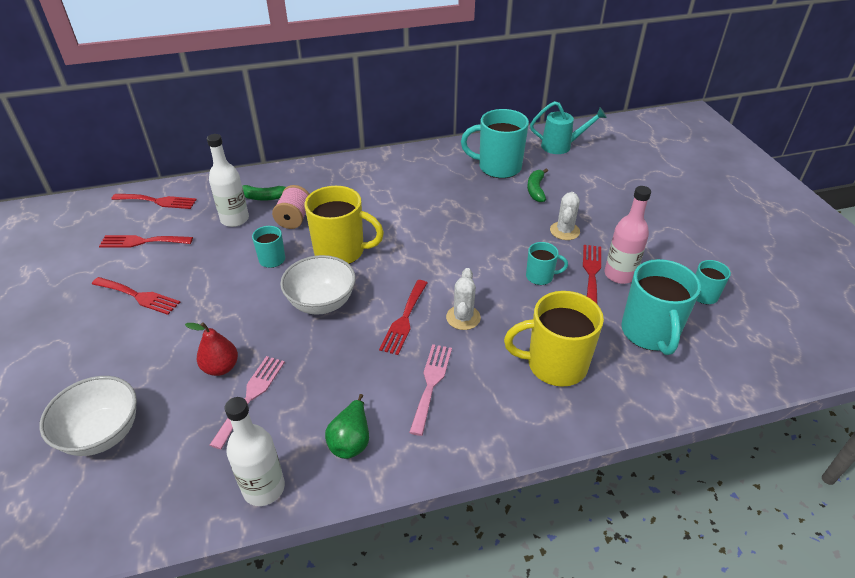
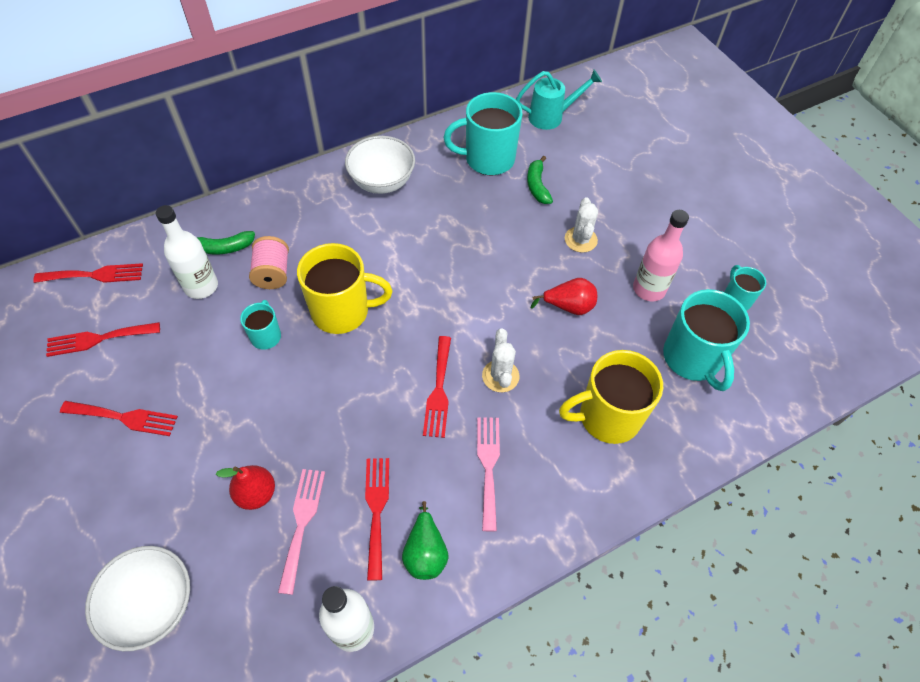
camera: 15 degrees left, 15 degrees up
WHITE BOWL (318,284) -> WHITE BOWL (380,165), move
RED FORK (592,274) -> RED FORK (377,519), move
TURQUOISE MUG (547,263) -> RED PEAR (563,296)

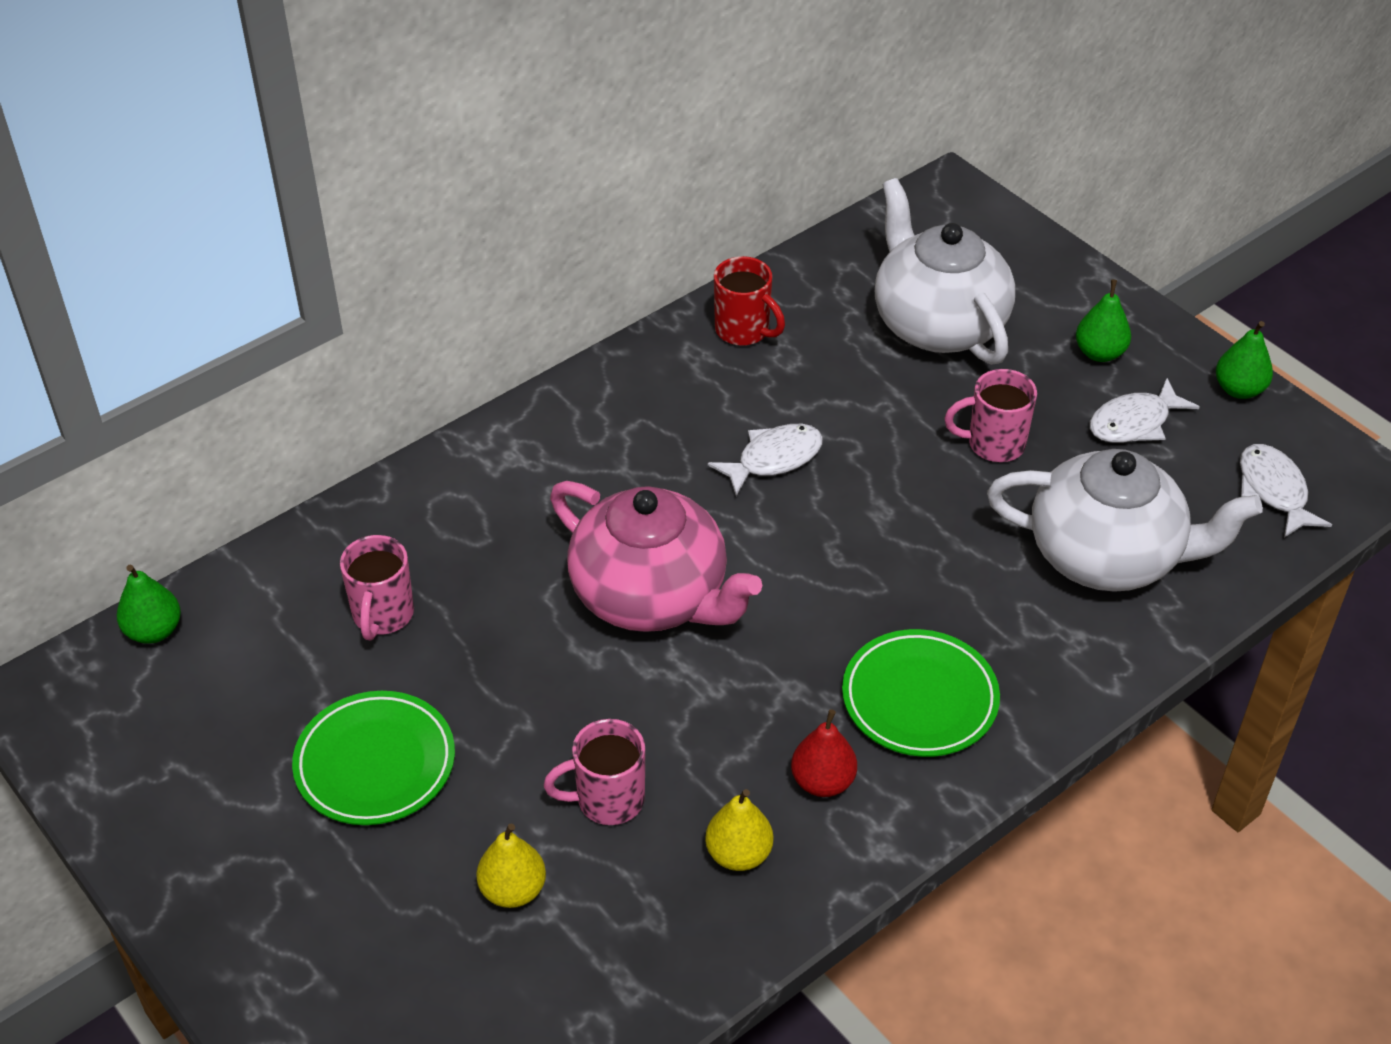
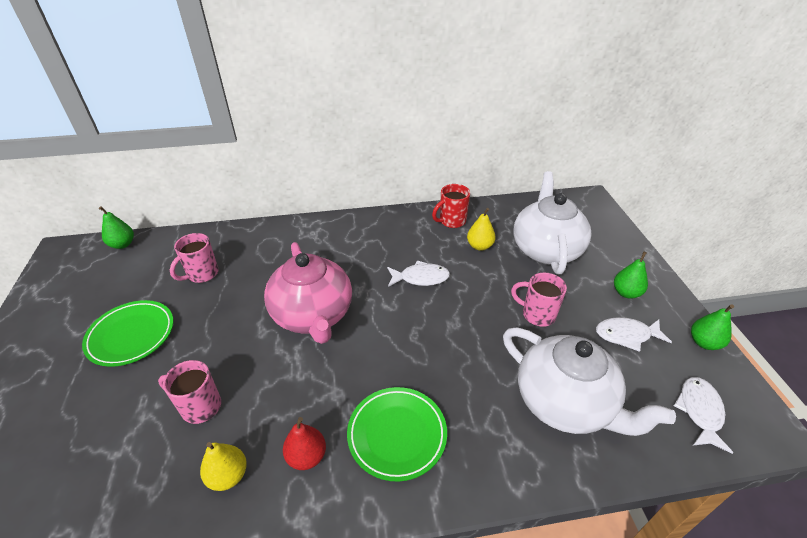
camera: 30 degrees right, 5 degrees down
YELLOW PEAR (511,865) -> YELLOW PEAR (481,229), move
RED MUG (749,301) -> RED MUG (451,206), 75 degrees clockwise

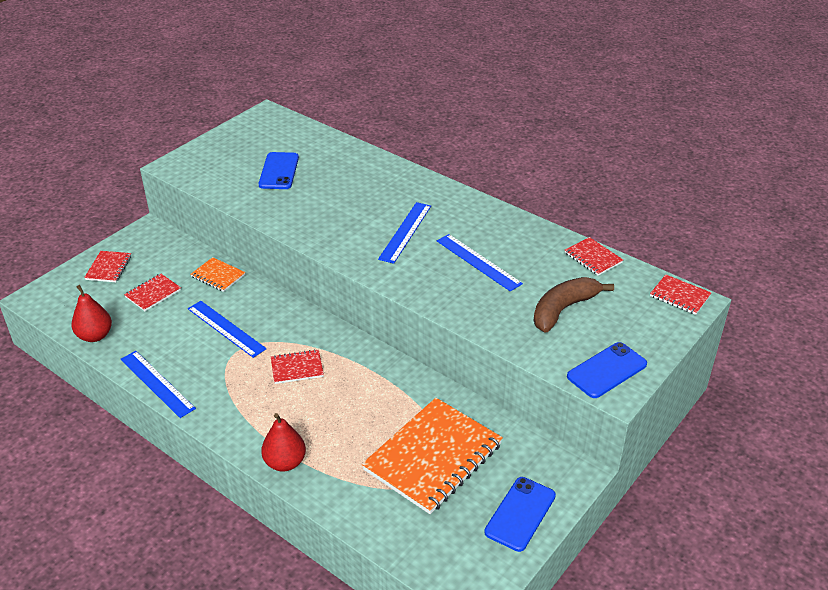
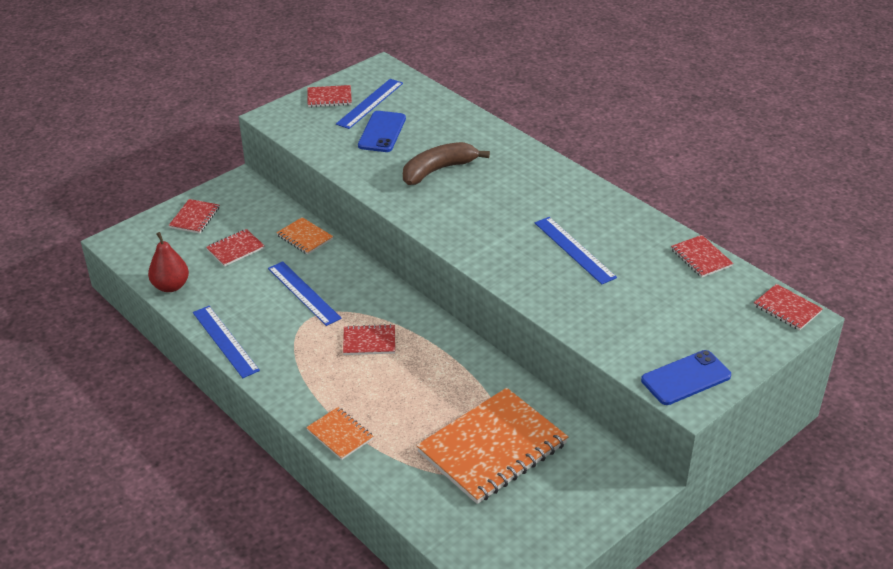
camera: 10 degrees right, 0 degrees up
BLUE PHONE (520,514) -> none
none -> RED NOTEBOOK (329,96)
BLUE RULER (404,233) -> BLUE RULER (369,104), move
BROWN BANANA (574,304) -> BROWN BANANA (446,163), move
RED PEAR (283,442) -> ORANGE NOTEBOOK (340,433)

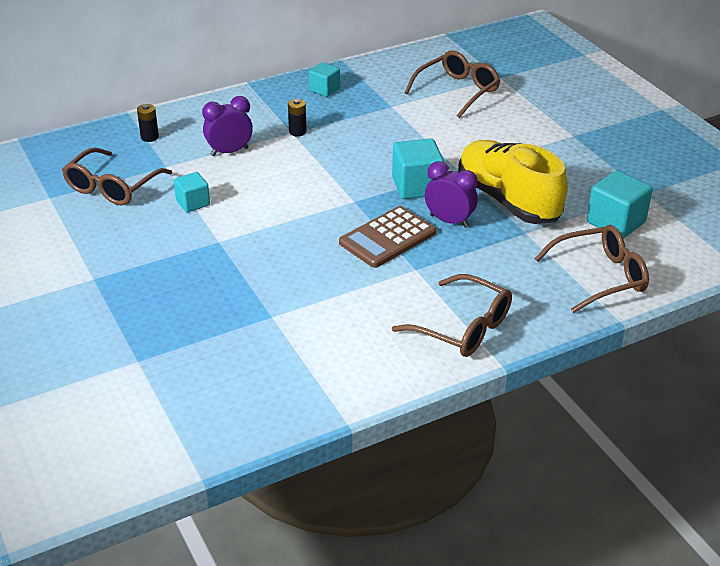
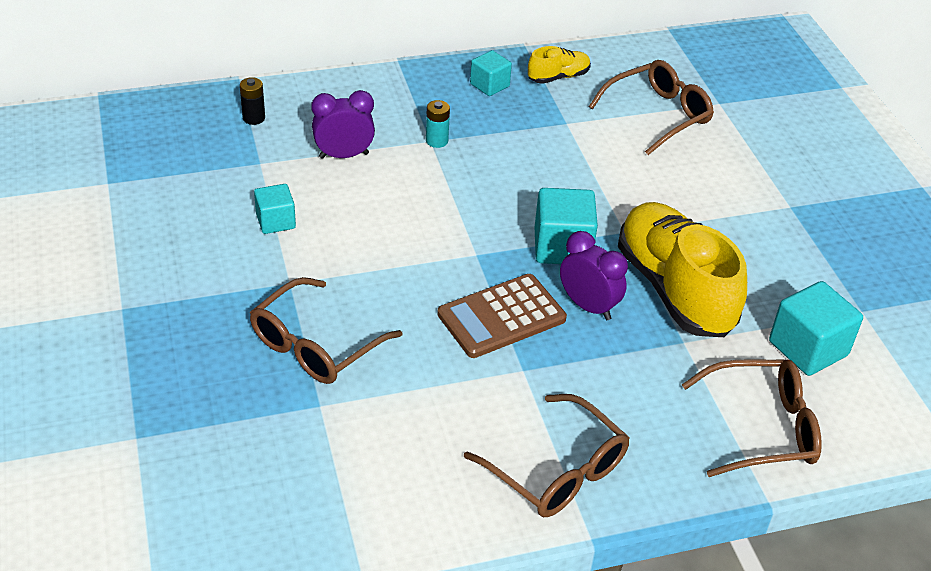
camera: 10 degrees right, 5 degrees up
none -> YELLOW SHOE (559,65)
BROWN GLASSES (117,176) -> BROWN GLASSES (326,330), move
BLACK BATTERY (297,117) -> TURQUOISE BATTERY (438,124)

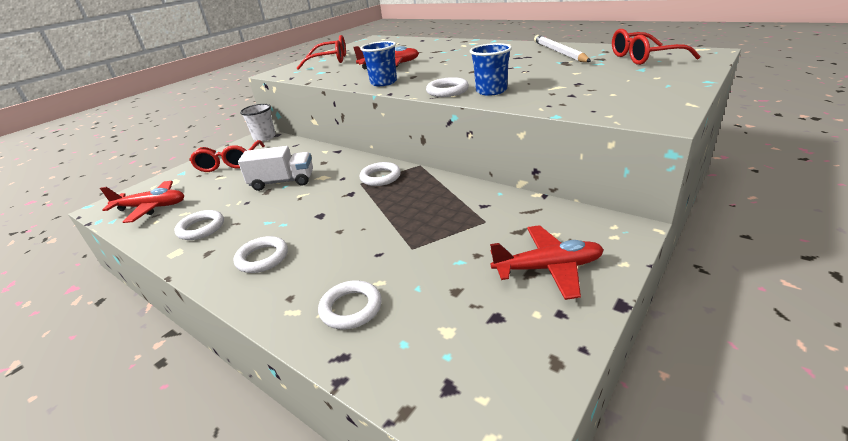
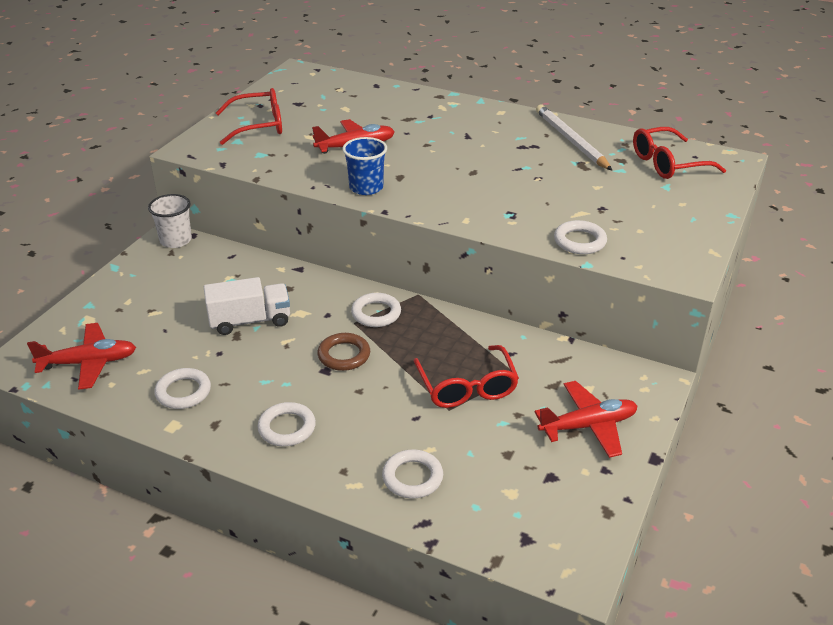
camera: 15 degrees left, 5 degrees up
BLUE CUP (491,69) -> none
none -> BROWN RING (343,352)
RED GLASSES (227,156) -> RED GLASSES (466,376), move
WHITE RING (447,87) -> WHITE RING (580,237), move

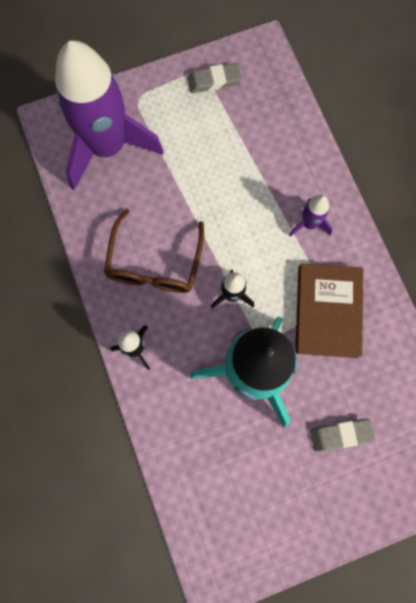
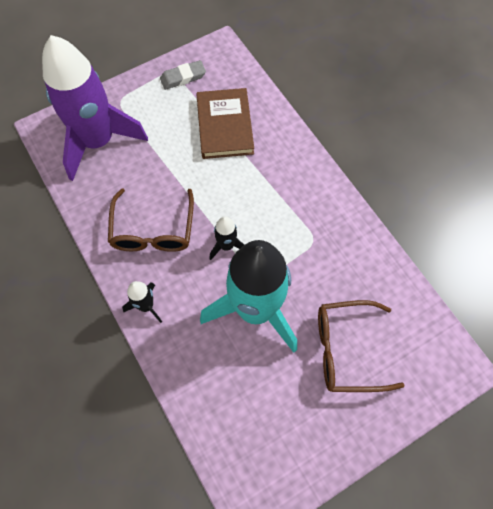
camera: 10 degrees left, 10 degrees down
PURPLE ROCKET (310,215) -> none
BROWN BOOK (329,310) -> BROWN BOOK (225,123), move
GREY ERASER (342,435) -> BROWN GLASSES (361,346)

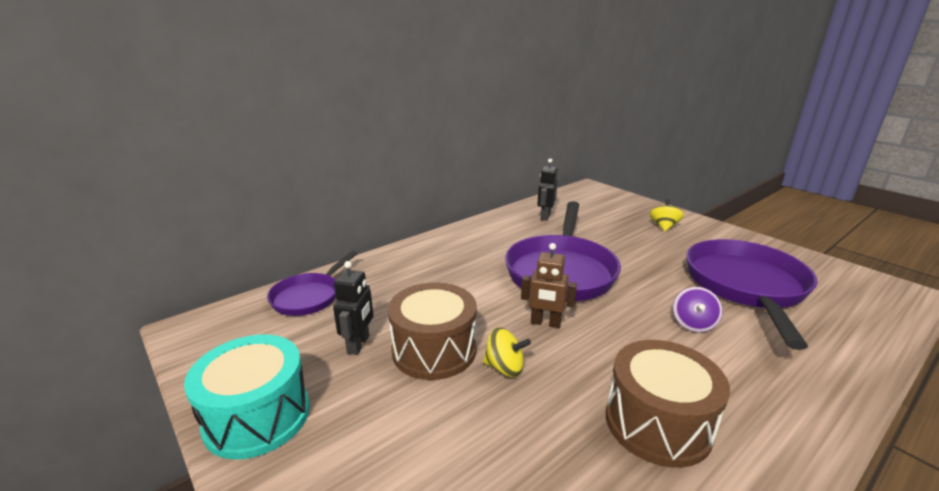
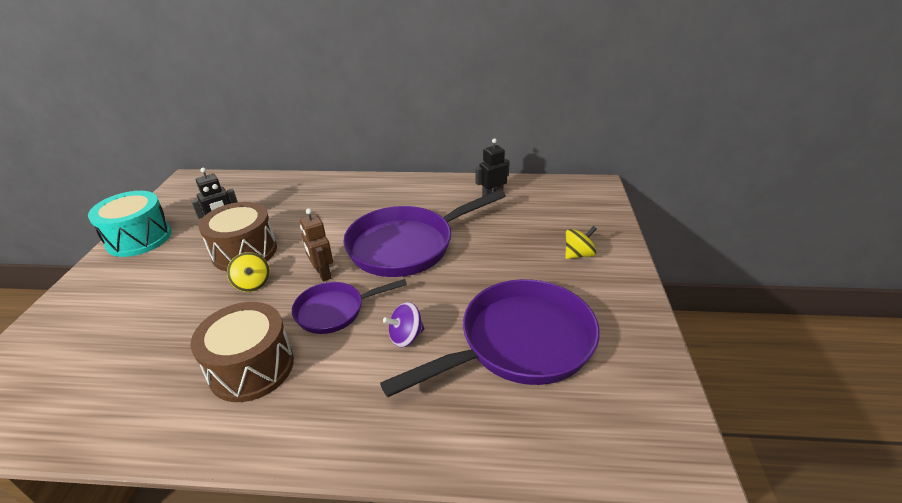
camera: 45 degrees right, 10 degrees up
PURPLE PAN (312,283) -> PURPLE PAN (349,306), move

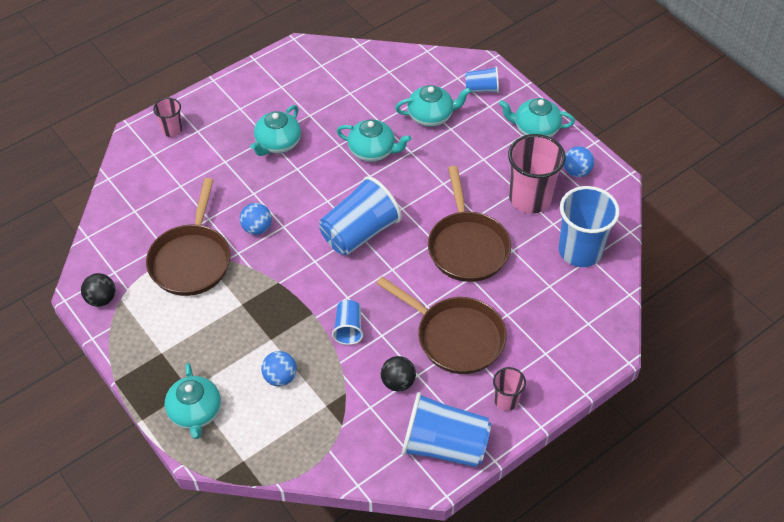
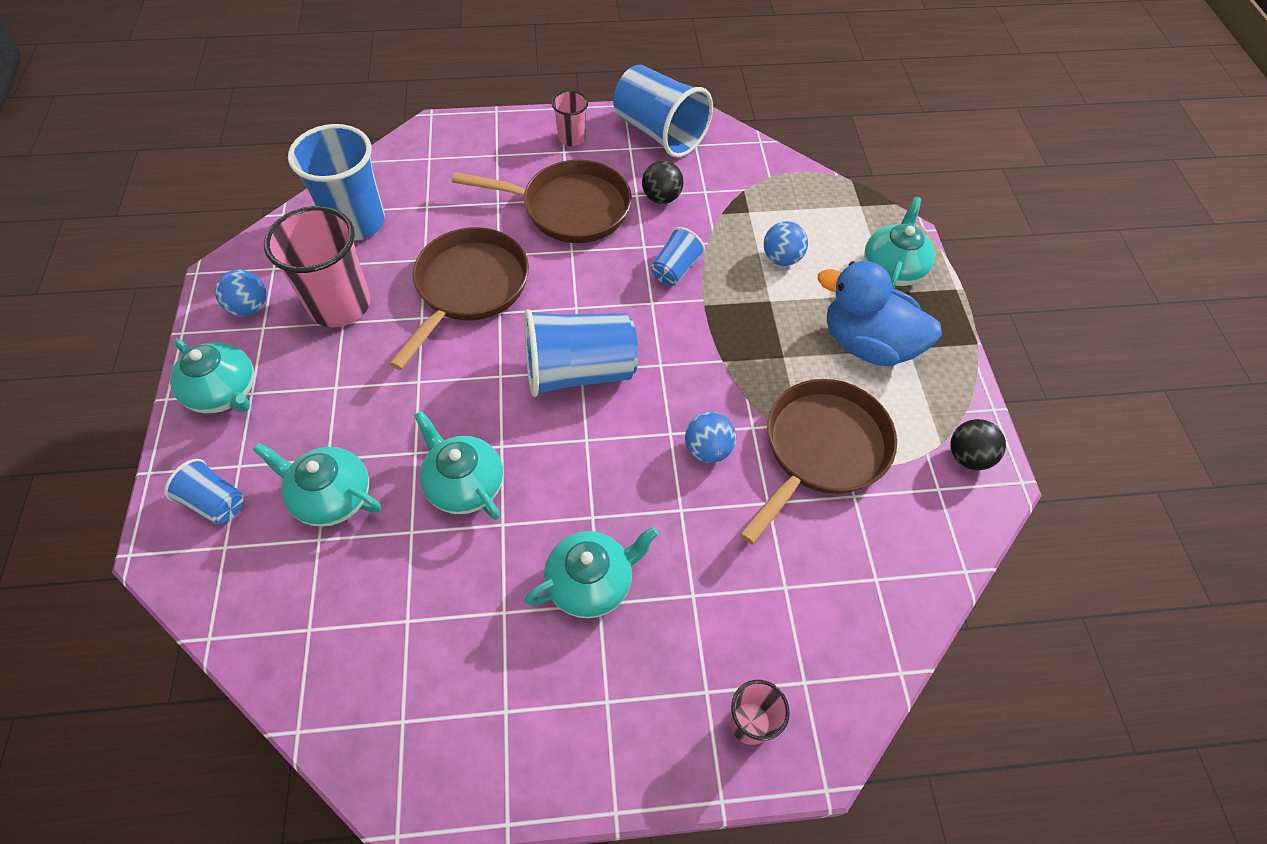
camera: 150 degrees left, 5 degrees up
none -> BLUE DUCK (880,314)
BROWN PAN (441,325) -> BROWN PAN (542,201), 120 degrees clockwise

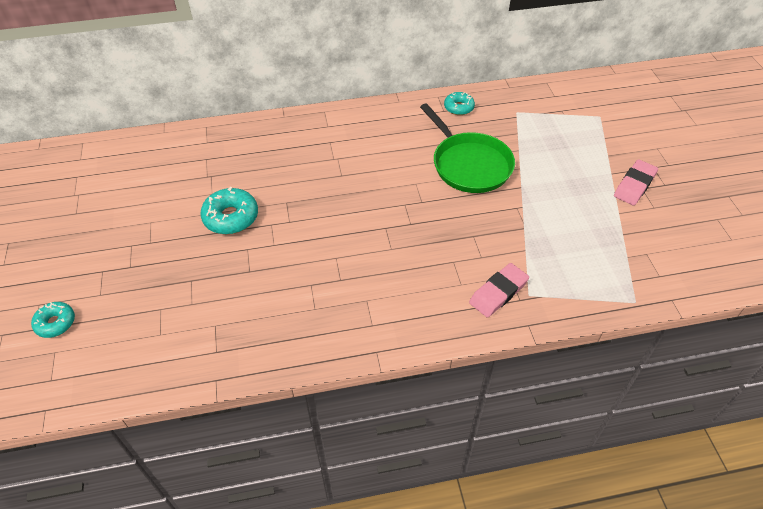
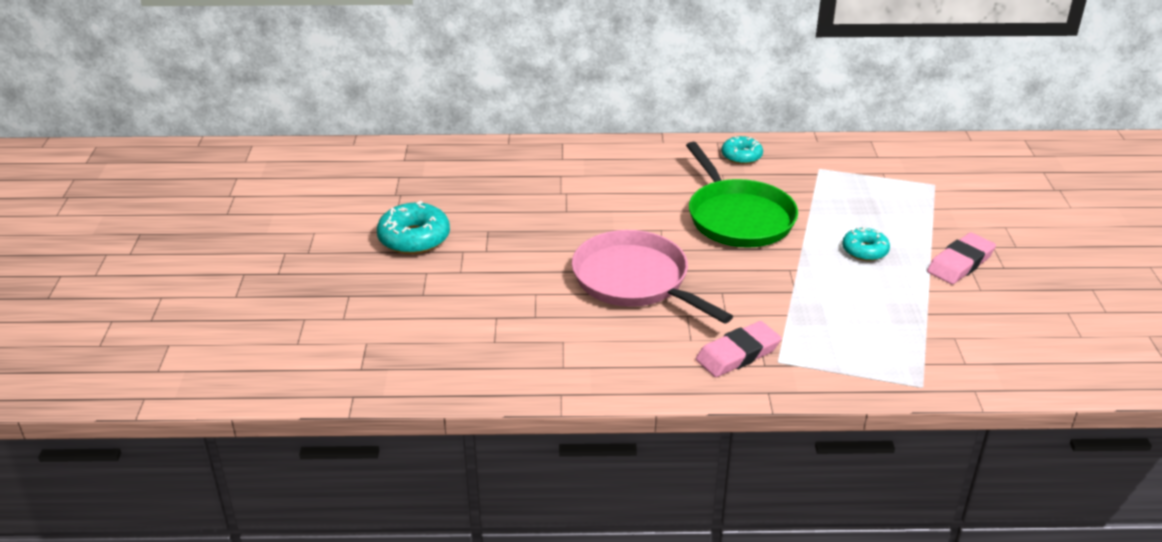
camera: 10 degrees right, 15 degrees down
none -> PINK PAN (652,277)
TURQUOISE DONUT (53,320) -> TURQUOISE DONUT (866,244), move

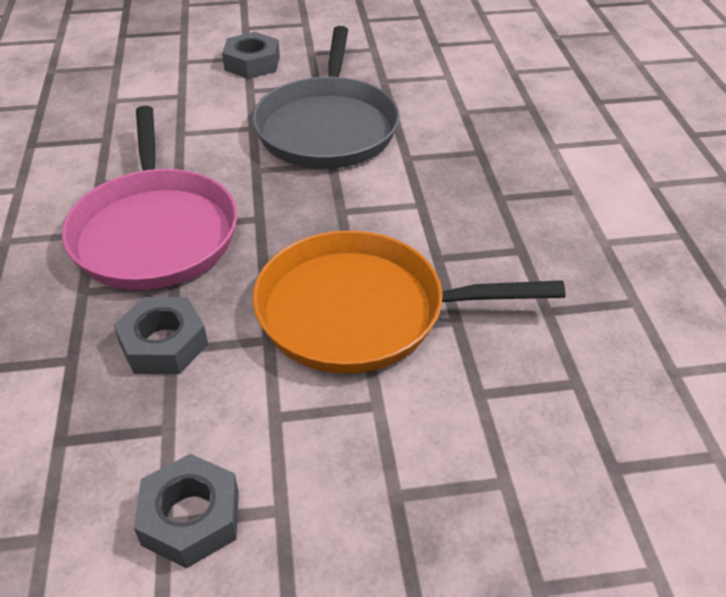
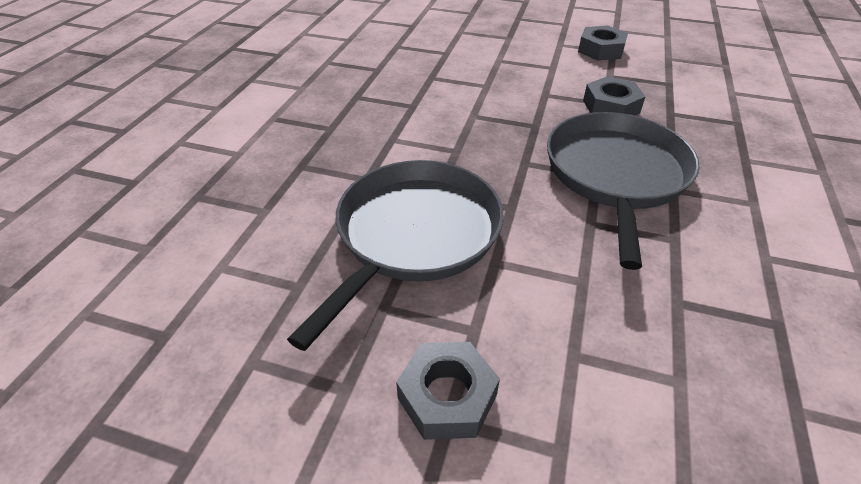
camera: 155 degrees left, 0 degrees up
ORANGE PAN (409,302) -> none
PINK PAN (149,198) -> GREY PAN (623,191)

